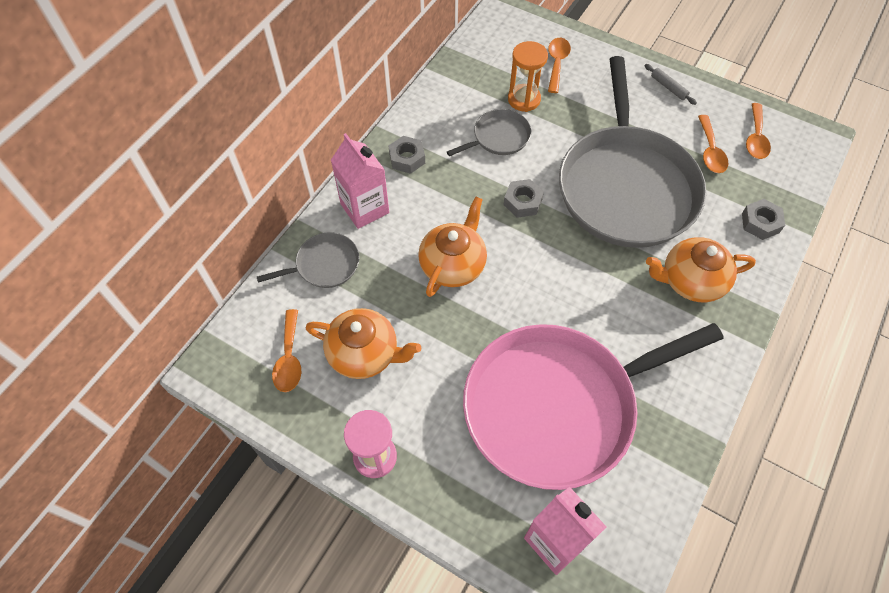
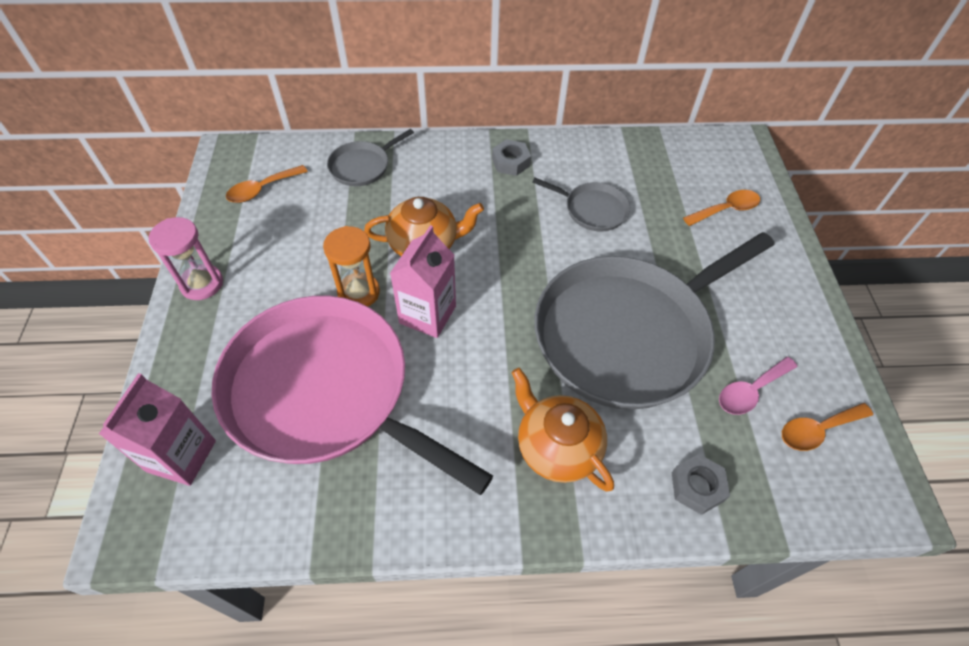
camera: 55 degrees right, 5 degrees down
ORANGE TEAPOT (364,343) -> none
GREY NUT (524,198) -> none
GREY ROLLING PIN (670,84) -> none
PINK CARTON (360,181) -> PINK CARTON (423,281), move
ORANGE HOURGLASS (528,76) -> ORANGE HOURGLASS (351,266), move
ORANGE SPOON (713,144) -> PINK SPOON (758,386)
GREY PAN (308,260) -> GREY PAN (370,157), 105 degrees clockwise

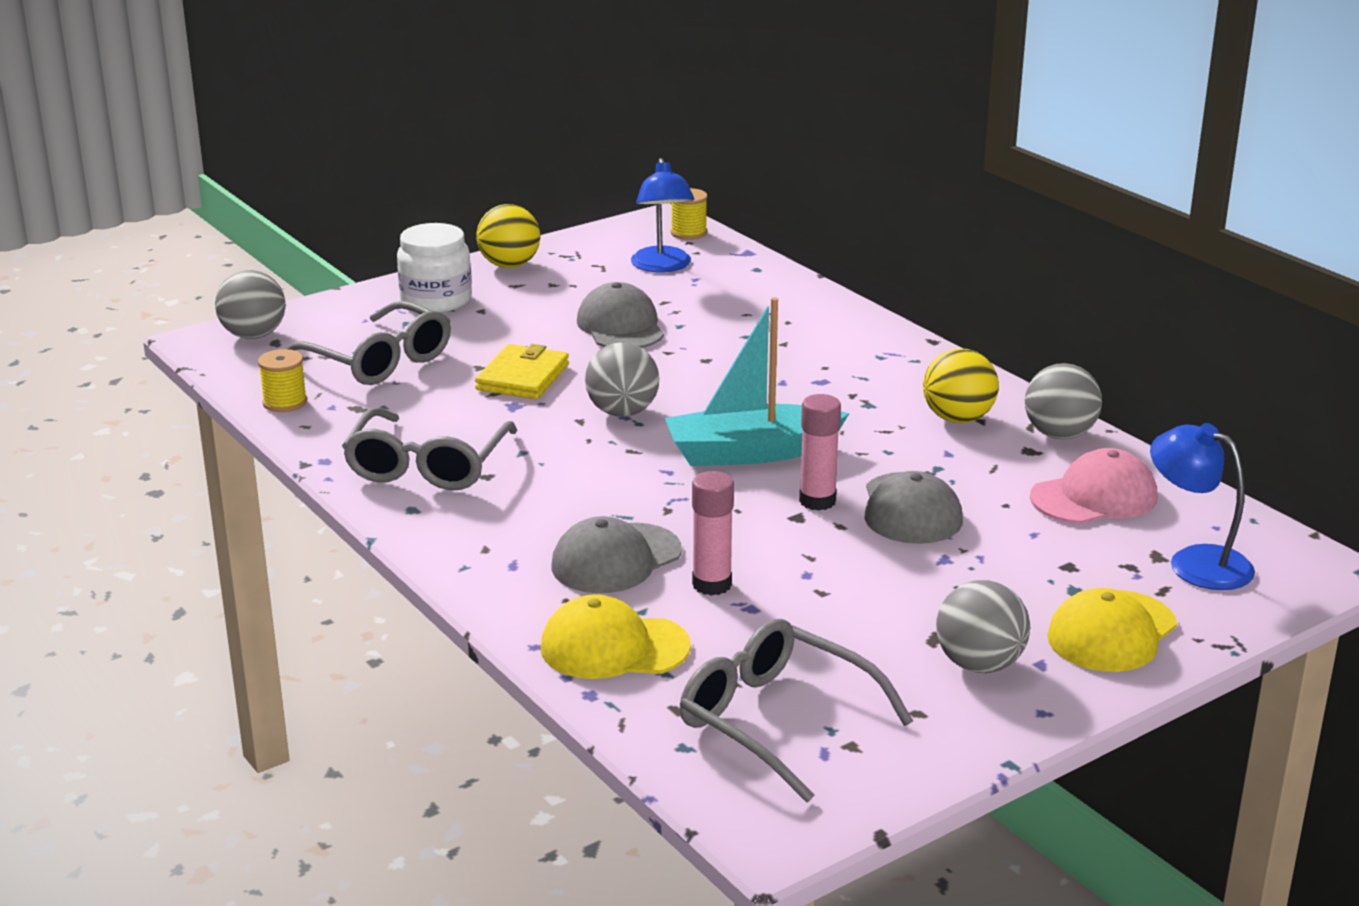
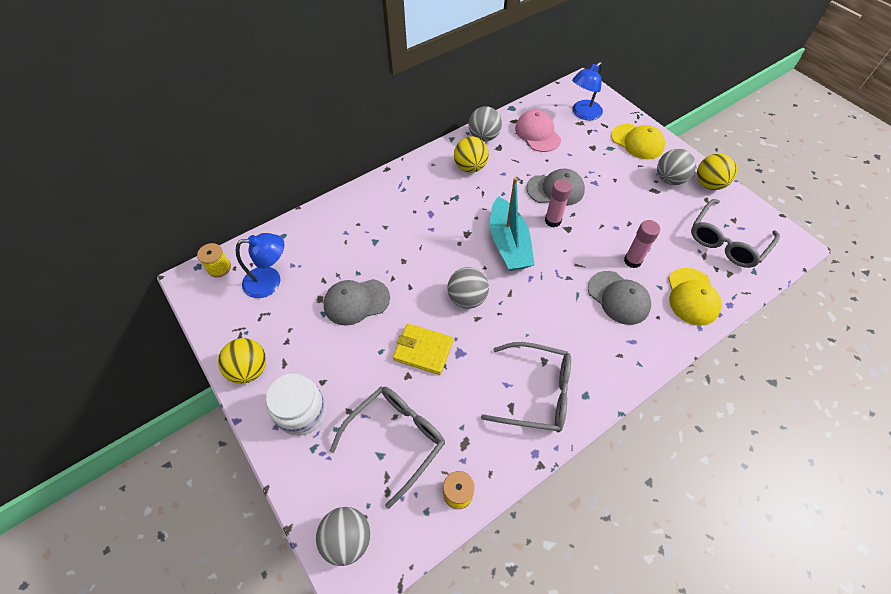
camera: 90 degrees left, 30 degrees up
none -> YELLOW BALL (717,171)

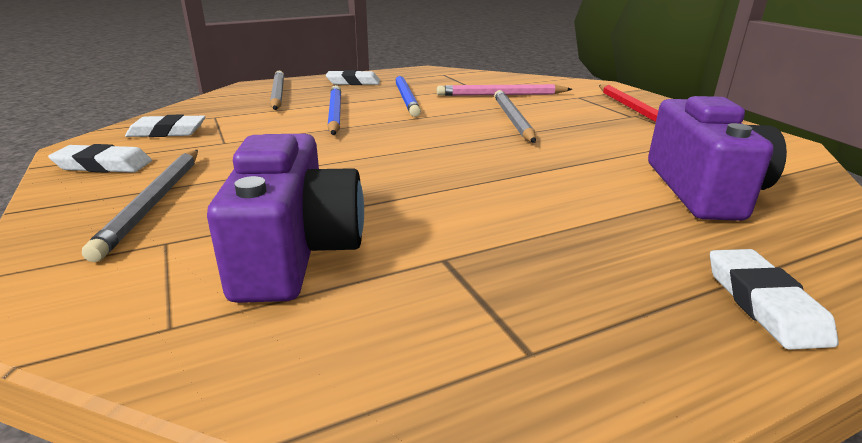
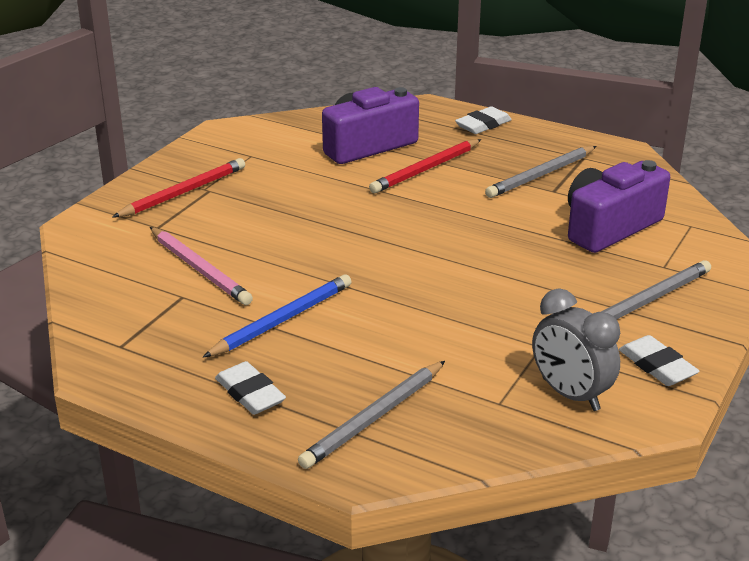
camera: 125 degrees left, 5 degrees up
BLUE PENCIL (334,110) -> none
none -> RED PENCIL (425,166)
GREY PENCIL (515,116) -> GREY PENCIL (541,172), move
WHITE ERASER (165,126) -> GREY CLOCK (576,349)

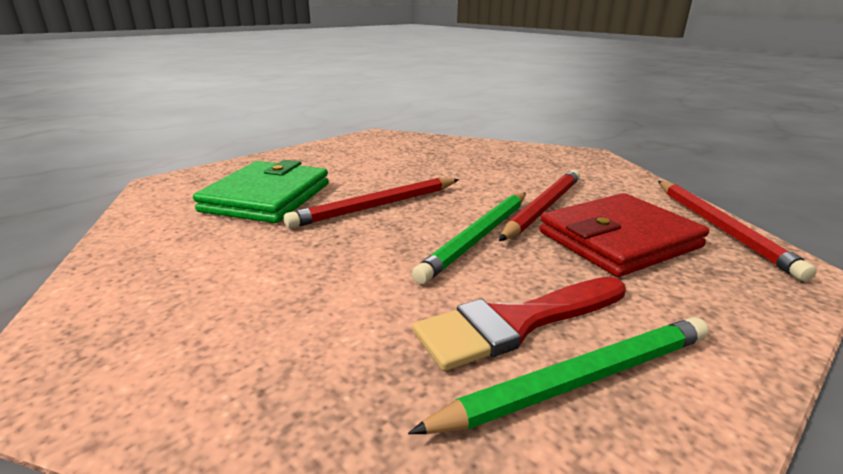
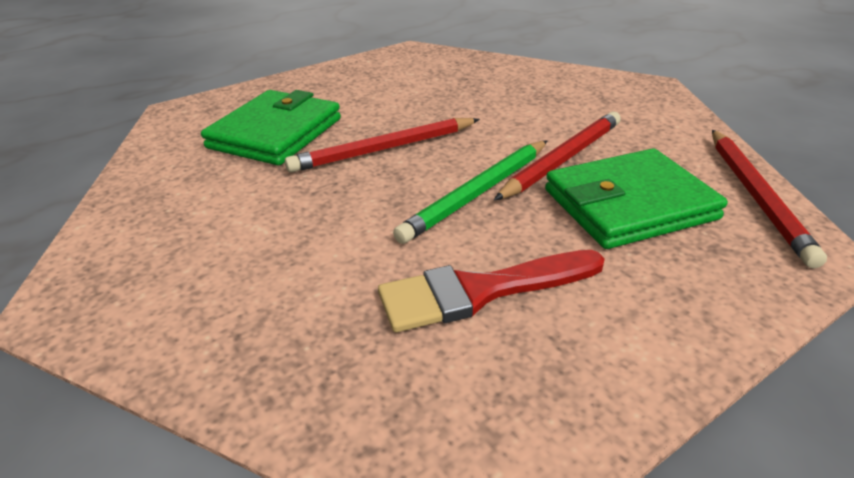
camera: 10 degrees right, 10 degrees up
GREEN PENCIL (558,375) -> none
RED WALLET (624,235) -> GREEN WALLET (636,198)

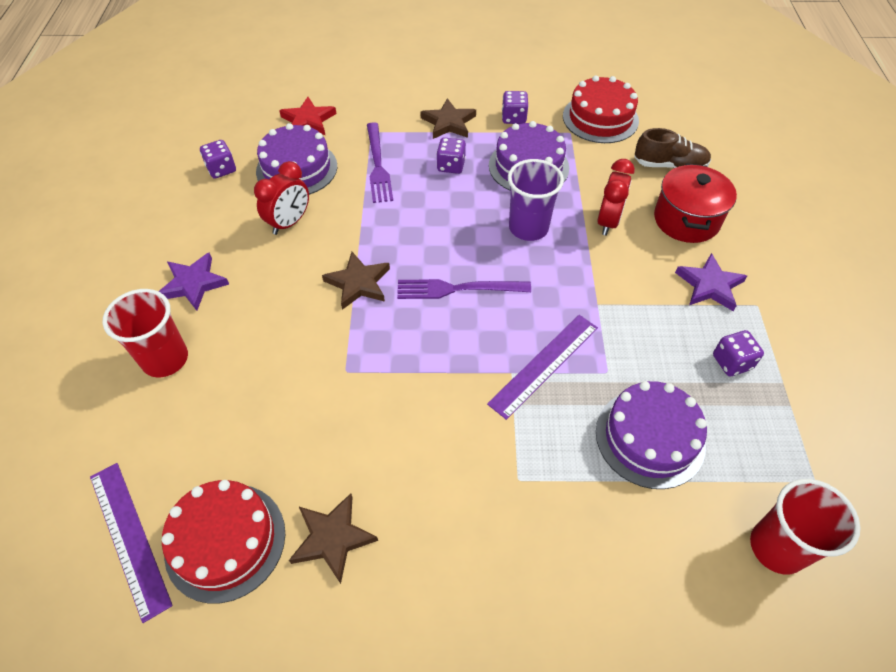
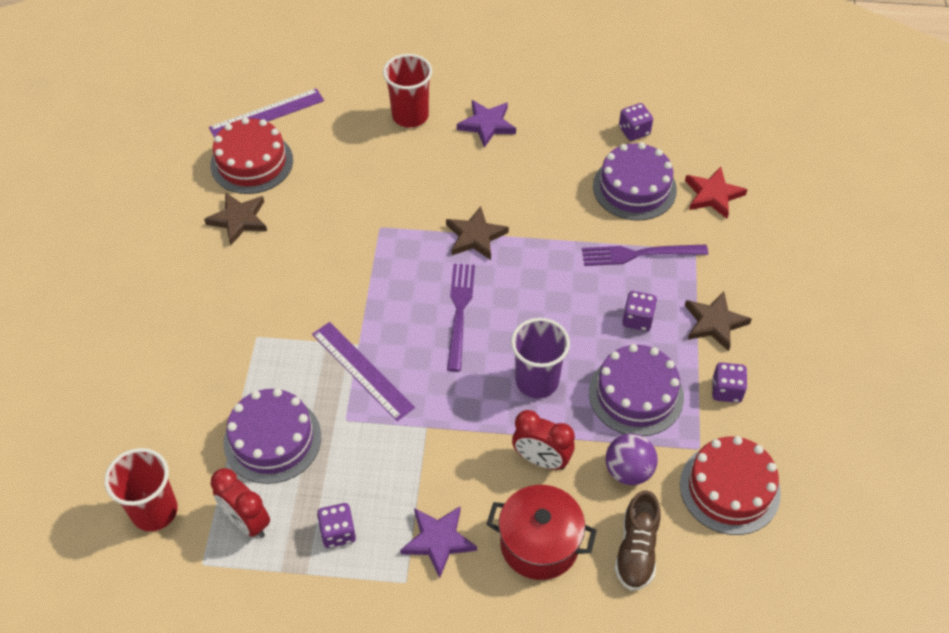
camera: 95 degrees right, 0 degrees up
none -> PURPLE BALL (631,459)
RED CLOCK (281,198) -> RED CLOCK (240,503), move

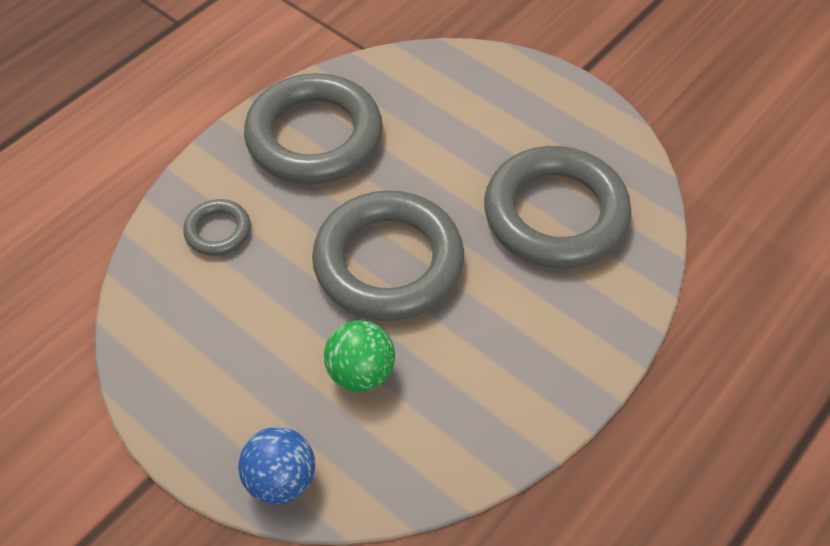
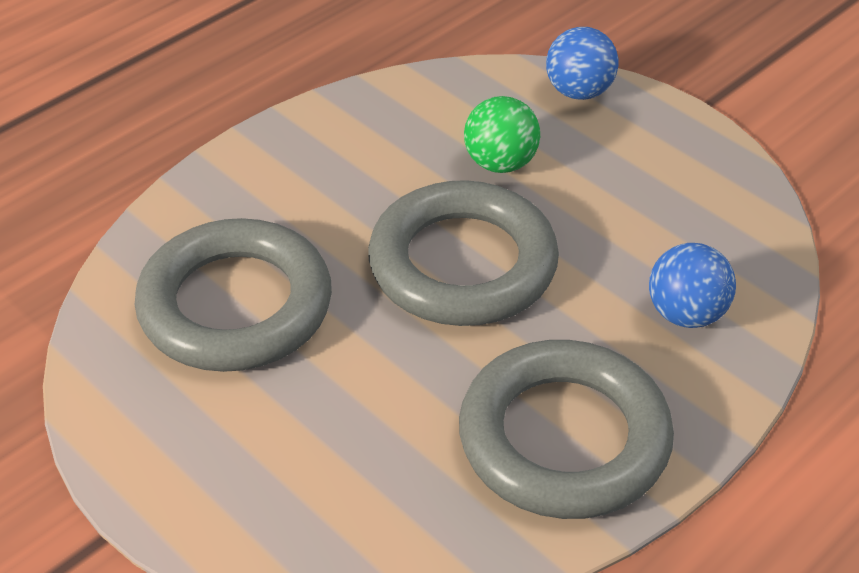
camera: 175 degrees left, 10 degrees down
GREY RING (217,227) -> BLUE BALL (692,285)

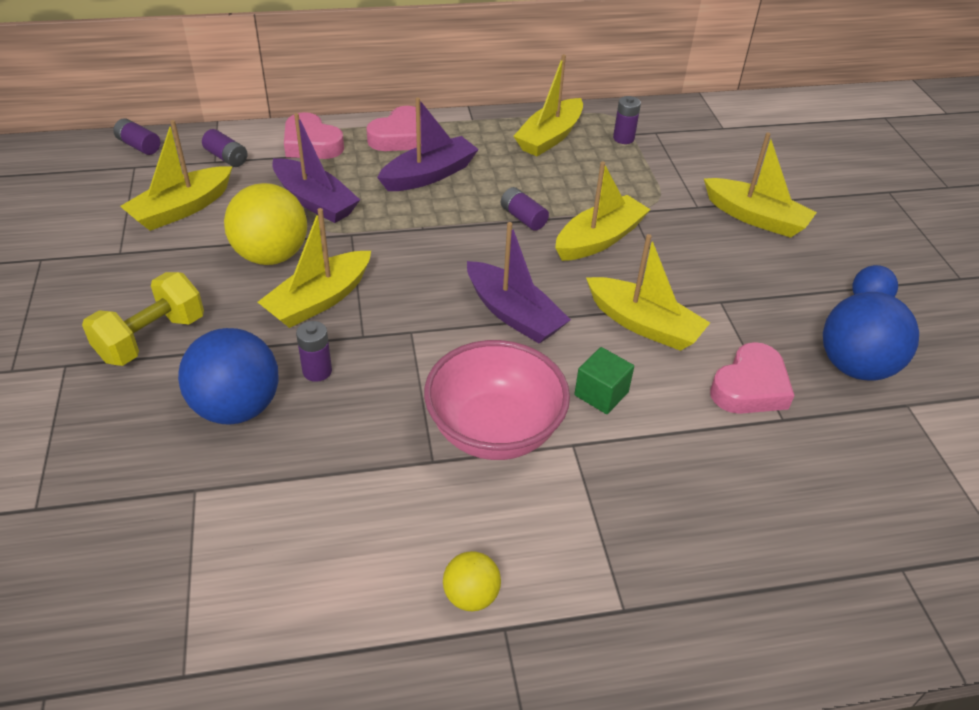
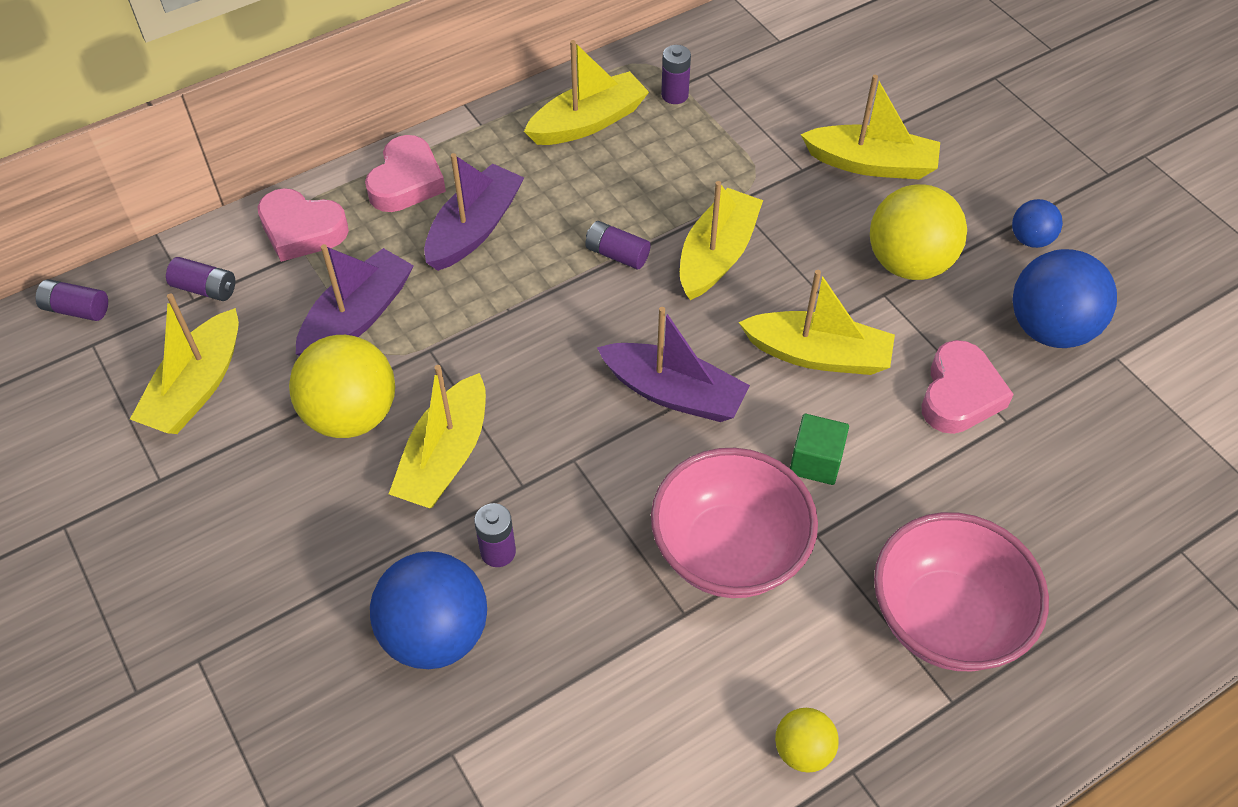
camera: 20 degrees left, 10 degrees up
YELLOW DUMBBELL (143,319) -> none
none -> YELLOW BALL (918,232)
none -> PINK BOWL (961,591)
PURPLE BOAT (316,168) -> PURPLE BOAT (355,300), 75 degrees counterclockwise
YELLOW BOAT (548,105) -> YELLOW BOAT (586,92), 135 degrees counterclockwise

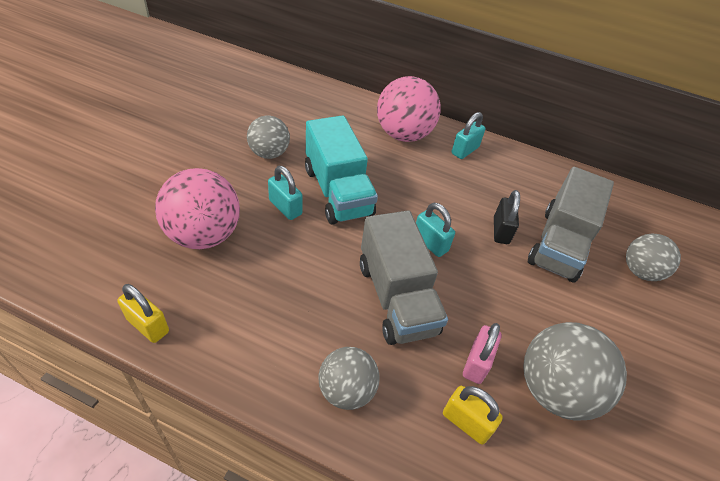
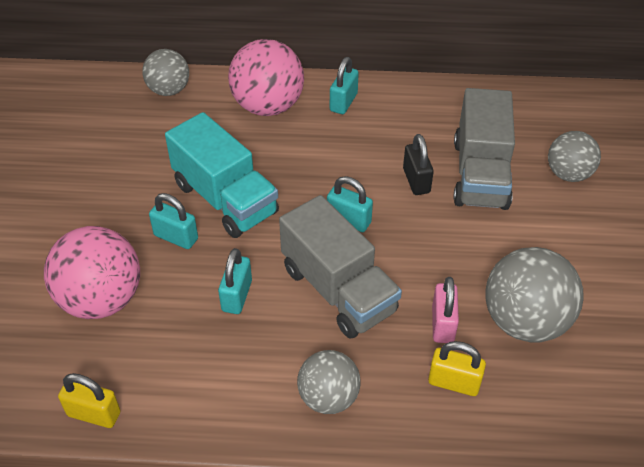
camera: 15 degrees left, 0 degrees up
none -> TURQUOISE PADLOCK (235,281)
GREY BALL (268,137) -> GREY BALL (165,72), move

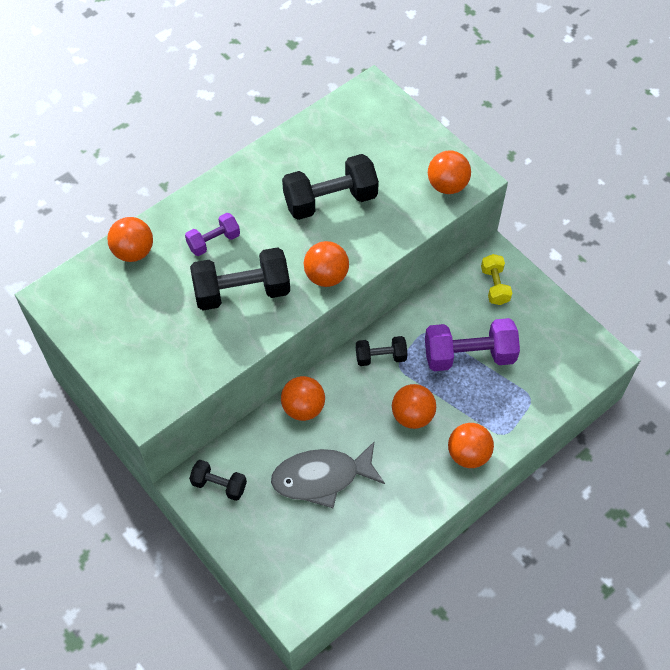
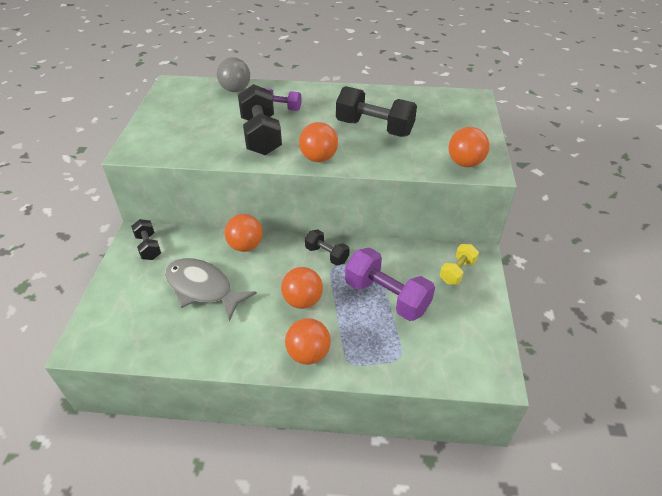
camera: 45 degrees right, 15 degrees down
ORANGE BALL (130,239) -> GREY BALL (233,74)
BLACK DUMBBELL (240,278) -> BLACK DUMBBELL (260,119), 45 degrees clockwise

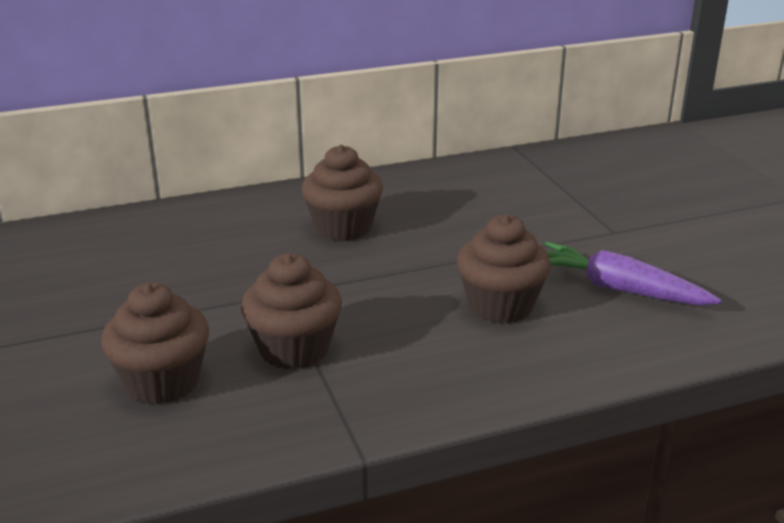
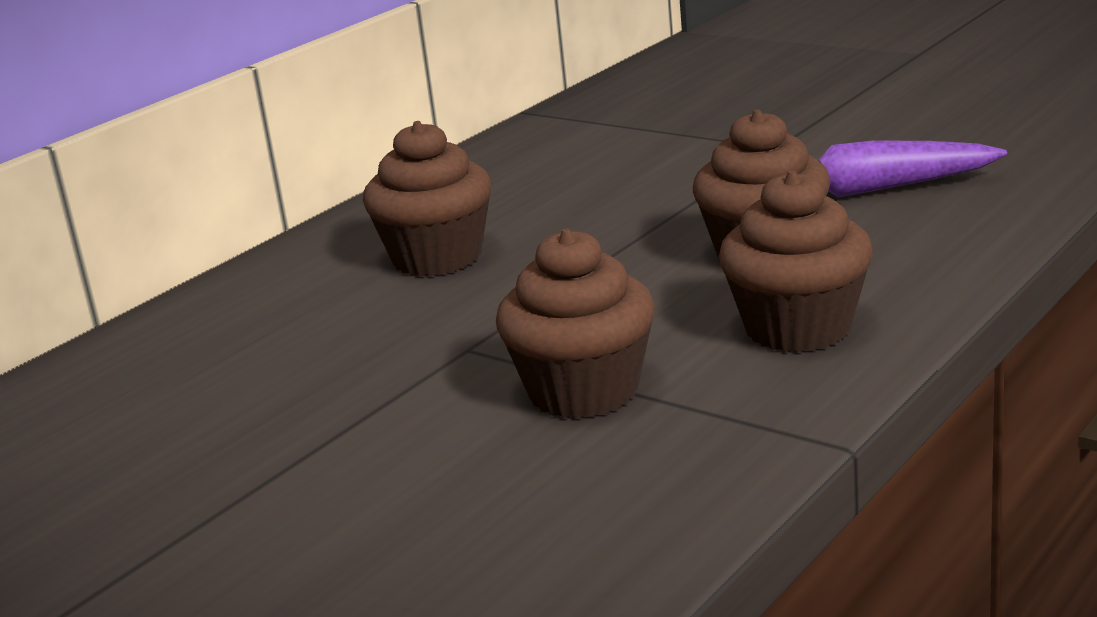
camera: 30 degrees left, 5 degrees down
BROWN CUPCAKE (155,343) -> BROWN CUPCAKE (796,261), move

